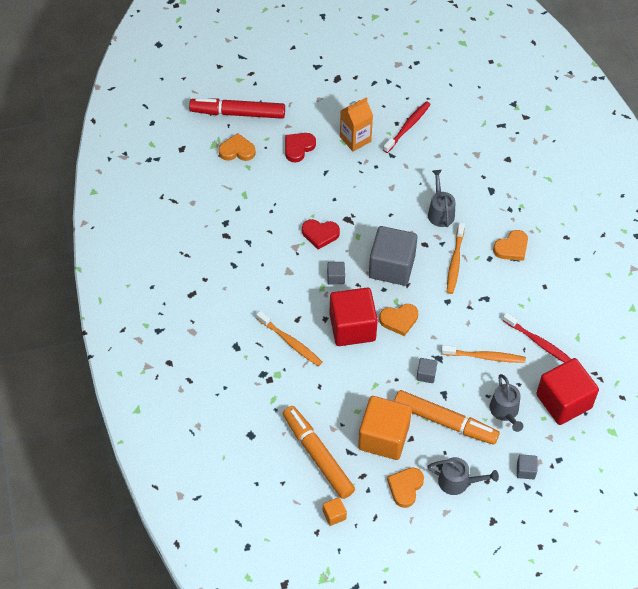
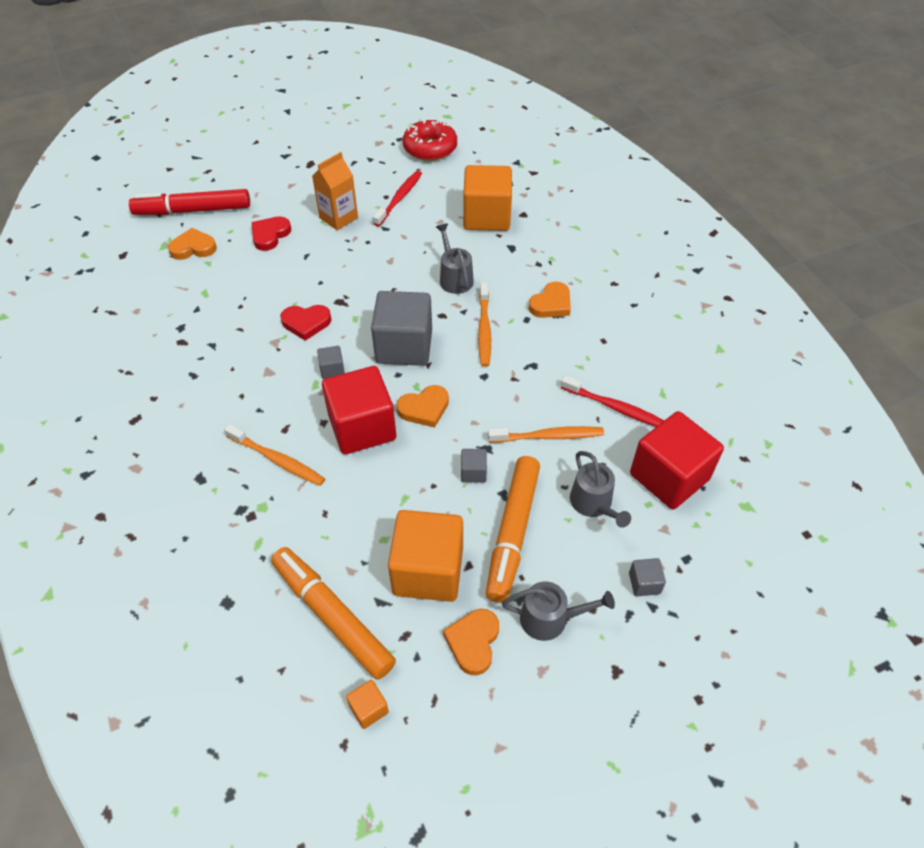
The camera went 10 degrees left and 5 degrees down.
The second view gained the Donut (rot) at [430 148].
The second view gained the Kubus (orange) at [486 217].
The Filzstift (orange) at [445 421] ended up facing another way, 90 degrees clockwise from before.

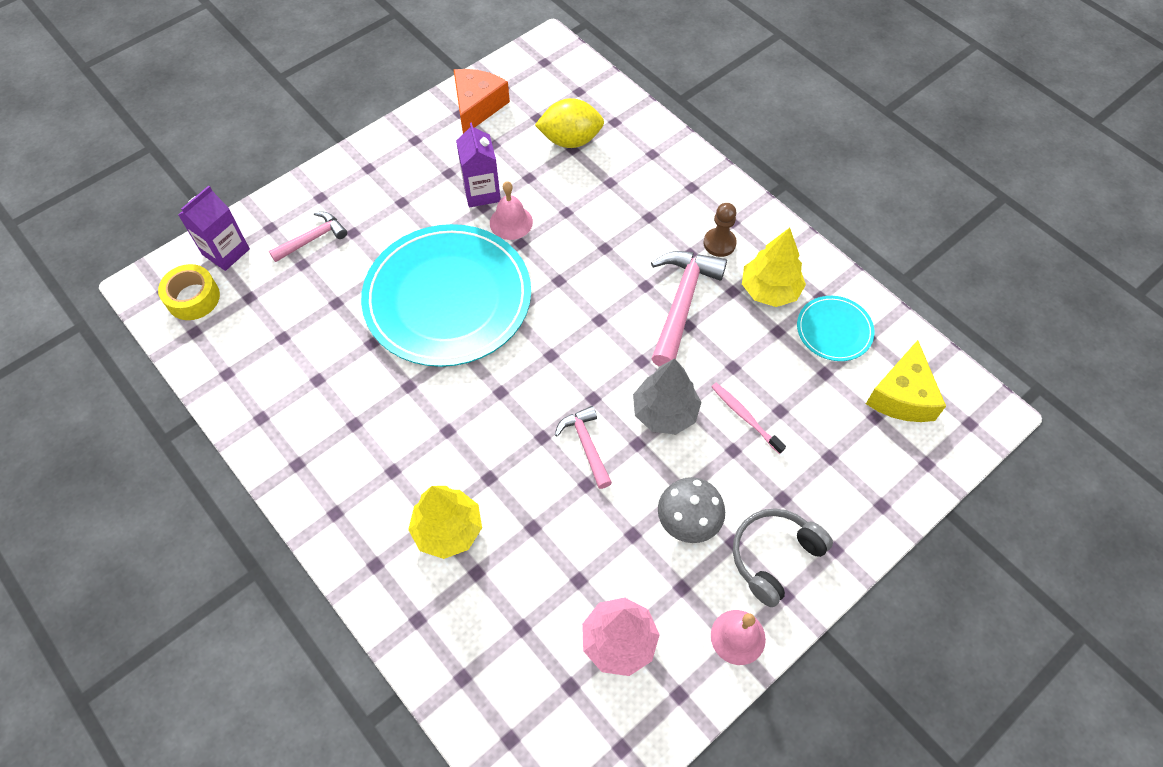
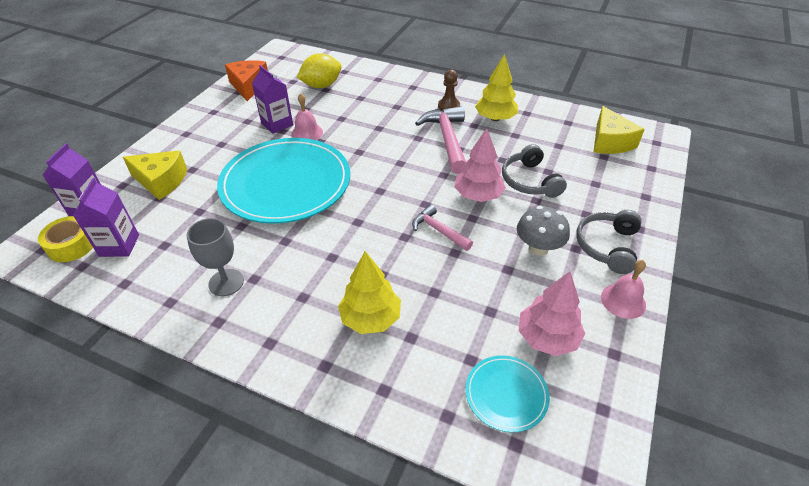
The camera went 25 degrees left and 15 degrees down.
The second view gained the Getränkekarton (lila) at [119 245].
Where the Hammer (rosa) stood at [313 239], the Käse (gelb) came to stand at [161 181].
The second view gained the Kelch (grau) at [226 282].
What was the Baum (grau) at [664 412] turned into the Baum (rosa) at [478 195].
The Teller (türkis) ended up elsewhere, having gone from [834 330] to [506 394].
Where the Zahnbürste (rosa) stood at [745 417], the Kopfhörer (grau) came to stand at [529 181].

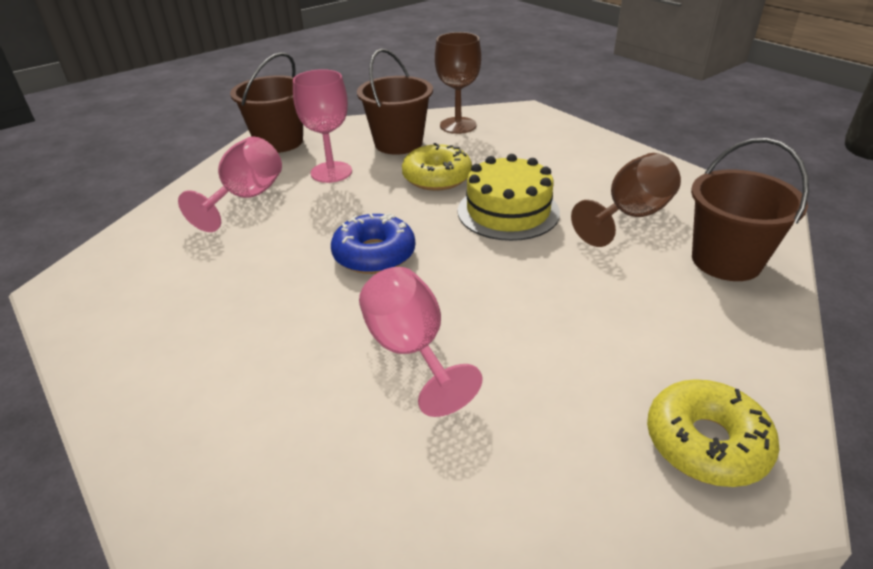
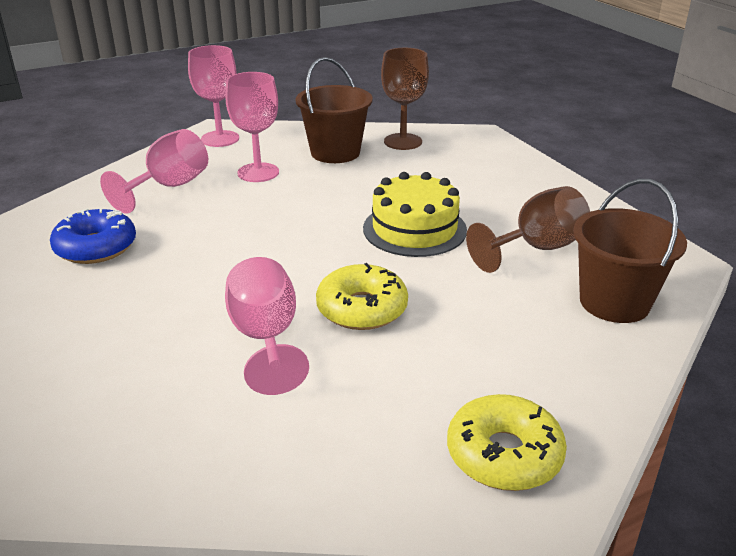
The camera went 10 degrees right and 5 degrees down.
The Donut (blau) ended up elsewhere, having gone from [374 254] to [96 247].
Where the Eimer (braun) stood at [279 142], the Kelch (rosa) came to stand at [220 139].
The Donut (gelb) ended up elsewhere, having gone from [437 177] to [362 309].

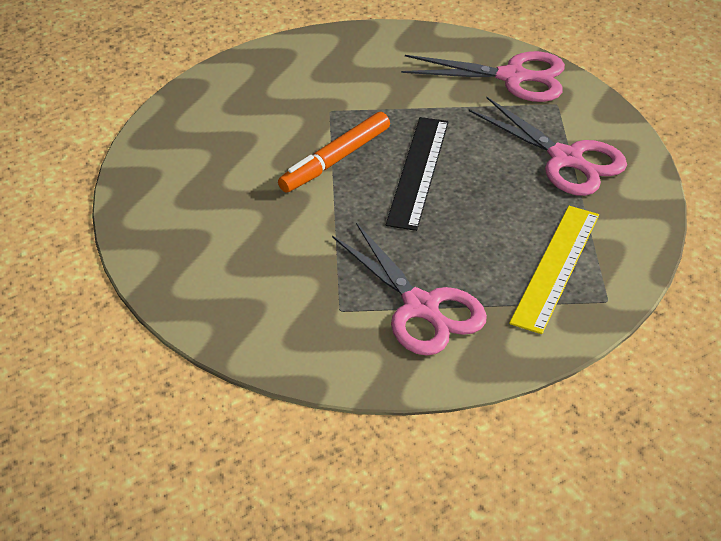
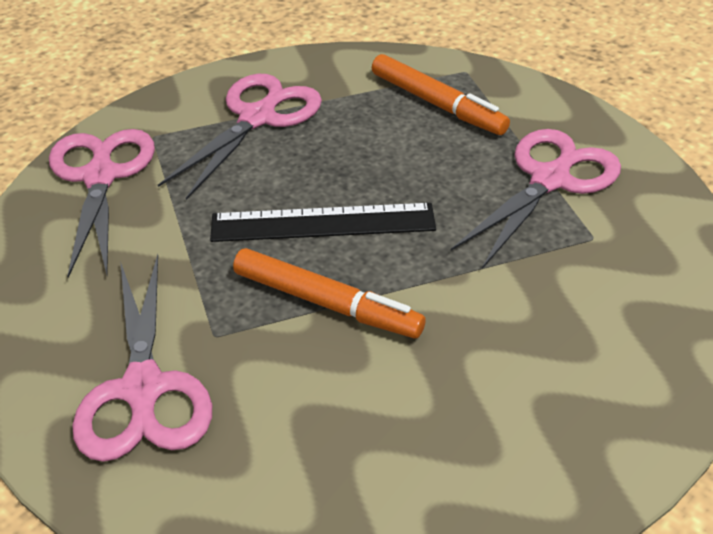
The camera went 105 degrees left and 0 degrees up.
The second view gained the Schere (rosa) at [143 389].
Where the Lineal (gelb) stood at [555 267], the Filzstift (orange) came to stand at [437 104].

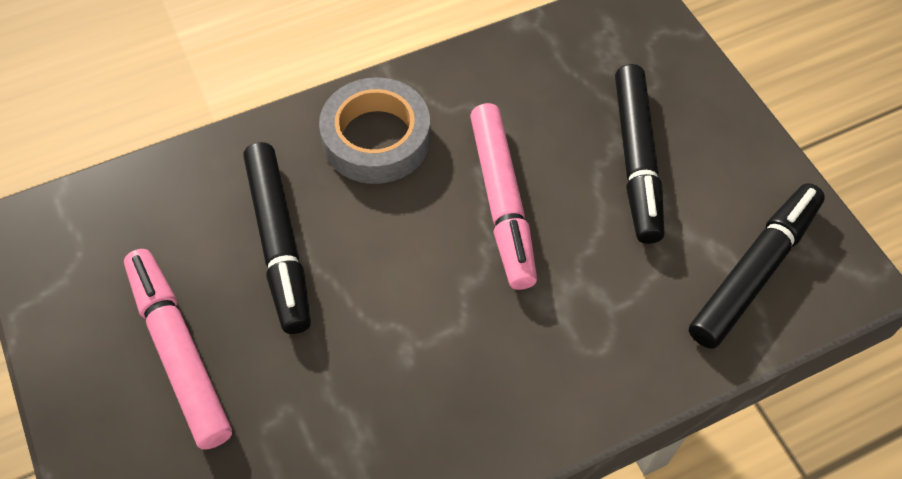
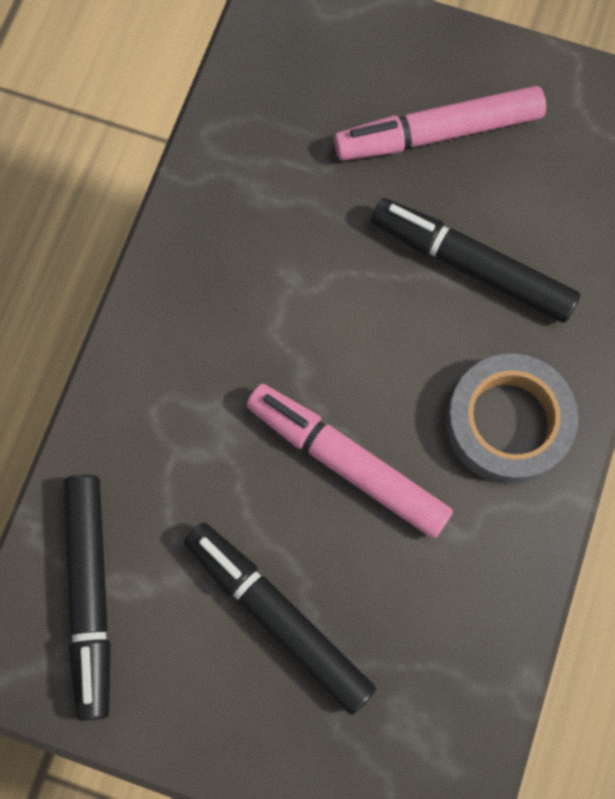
The camera went 135 degrees right and 15 degrees up.
The Filzstift (rosa) at [179 353] ended up facing another way, 150 degrees clockwise from before.

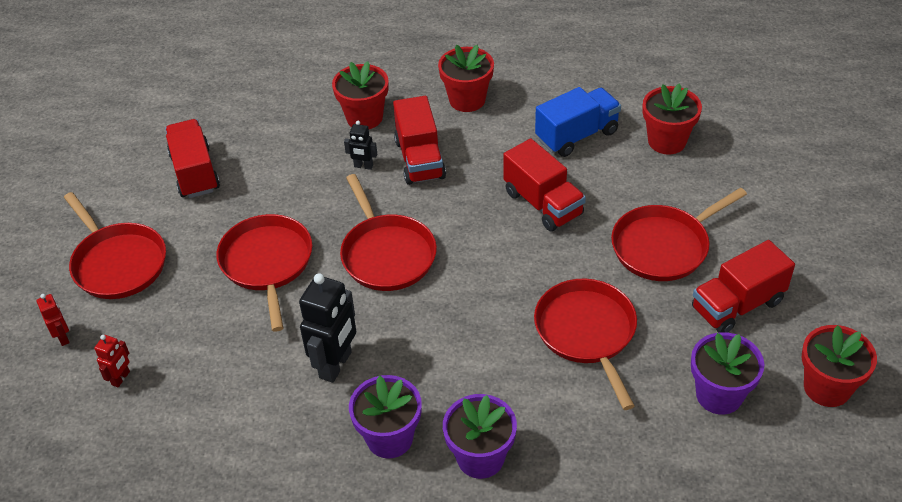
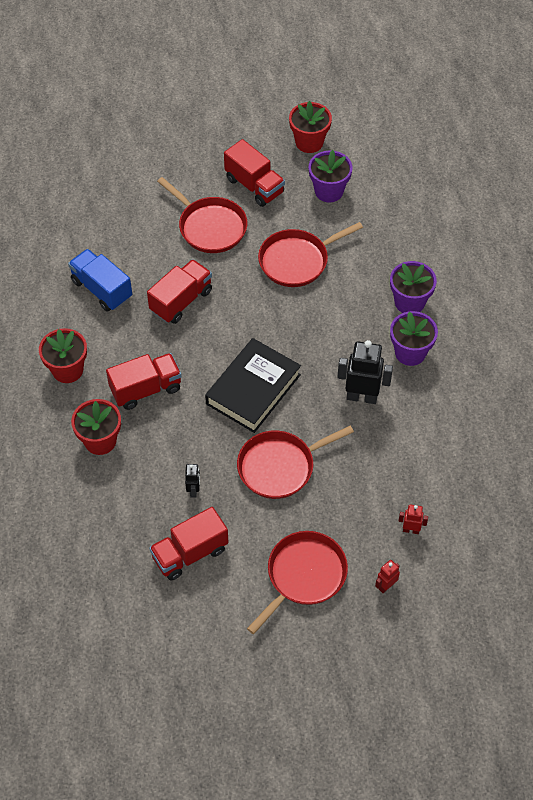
The camera went 105 degrees left and 10 degrees up.
The Roboter (schwarz) ended up elsewhere, having gone from [363 166] to [194 490].
Where the Pfanne (rot) stood at [387 254], the Buch (schwarz) came to stand at [253 389].
The second view lost the Blumentopf (rot) at [667 141].

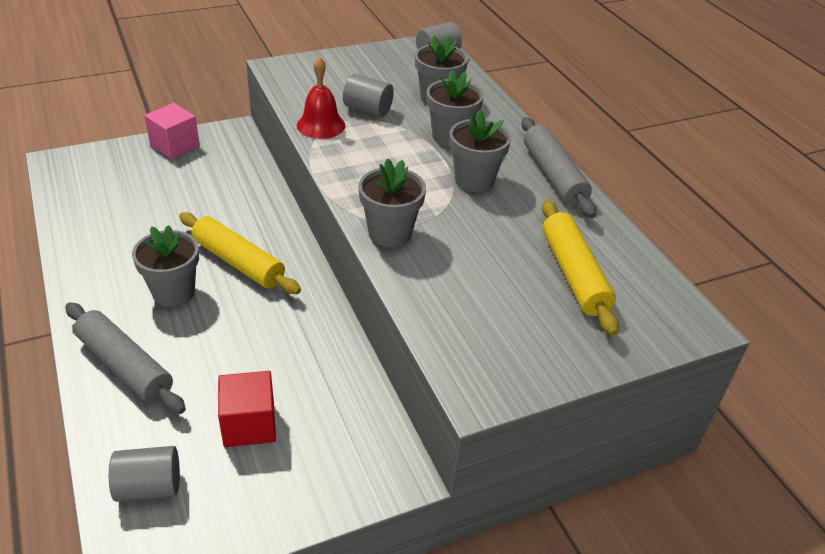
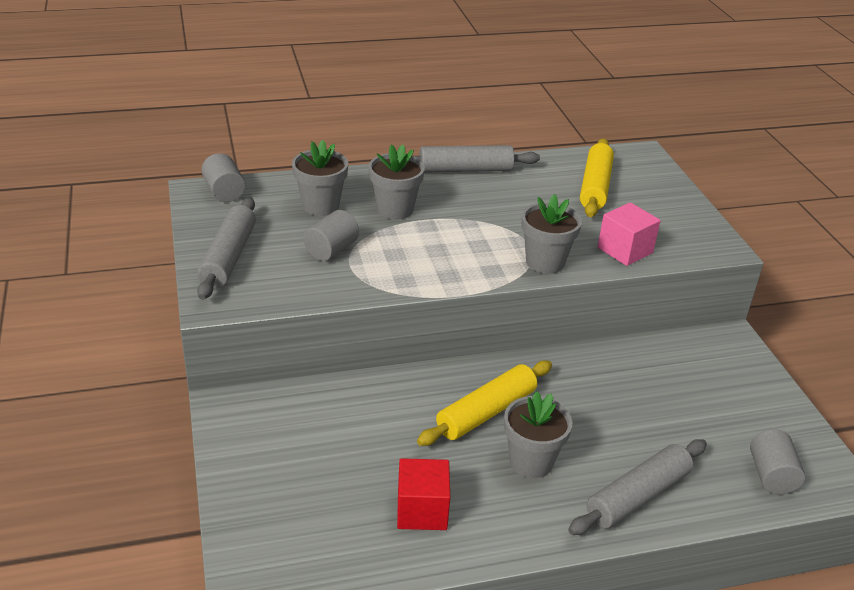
The camera went 80 degrees left and 5 degrees down.
The second view gained the Nudelholz (grau) at [228 257].
The Kubus (rot) ended up elsewhere, having gone from [249 424] to [422 510].
The Nudelholz (gelb) at [574 274] ended up facing another way, 75 degrees counterclockwise from before.
The Kubus (rosa) ended up elsewhere, having gone from [175 145] to [625 250].
The second view lost the Glocke (rot) at [321 125].
The second view lost the Blumentopf (grau) at [474 180].

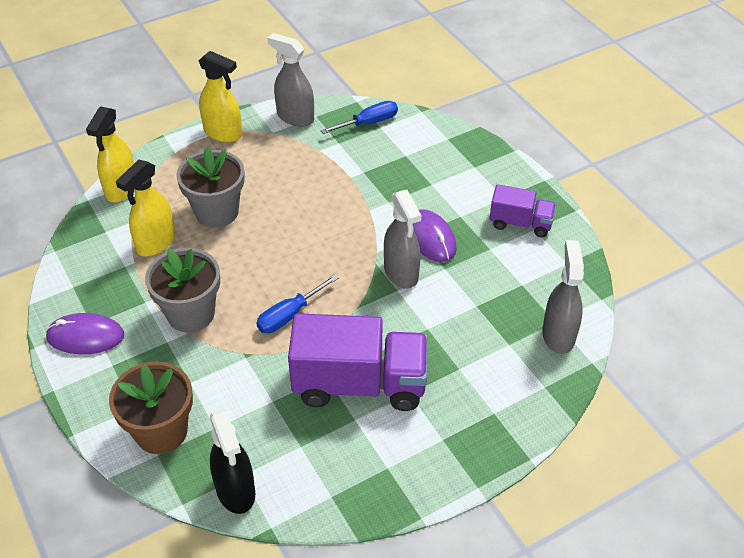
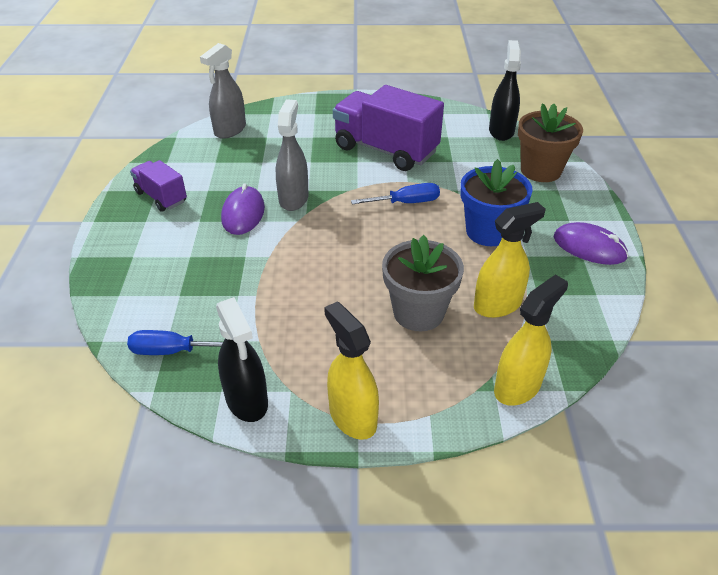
The camera went 150 degrees left and 5 degrees down.
What was the Sprühflasche (grau) at [295 117] turned into the Sprühflasche (schwarz) at [247 400].
What was the Blumentopf (grau) at [191 314] turned into the Blumentopf (blau) at [488 232].

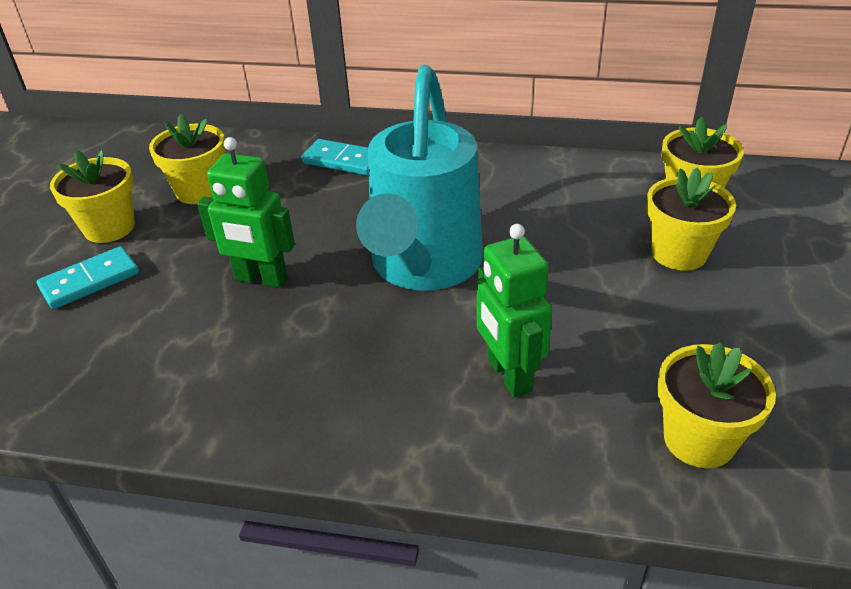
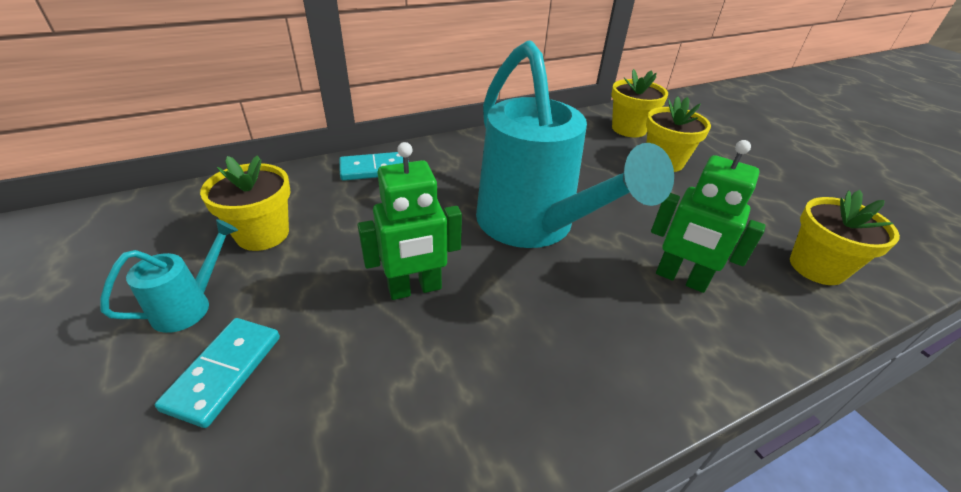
The camera went 40 degrees left and 0 degrees up.
Where the Blumentopf (gelb) stood at [109 228], the Gießkanne (türkis) came to stand at [190 306].

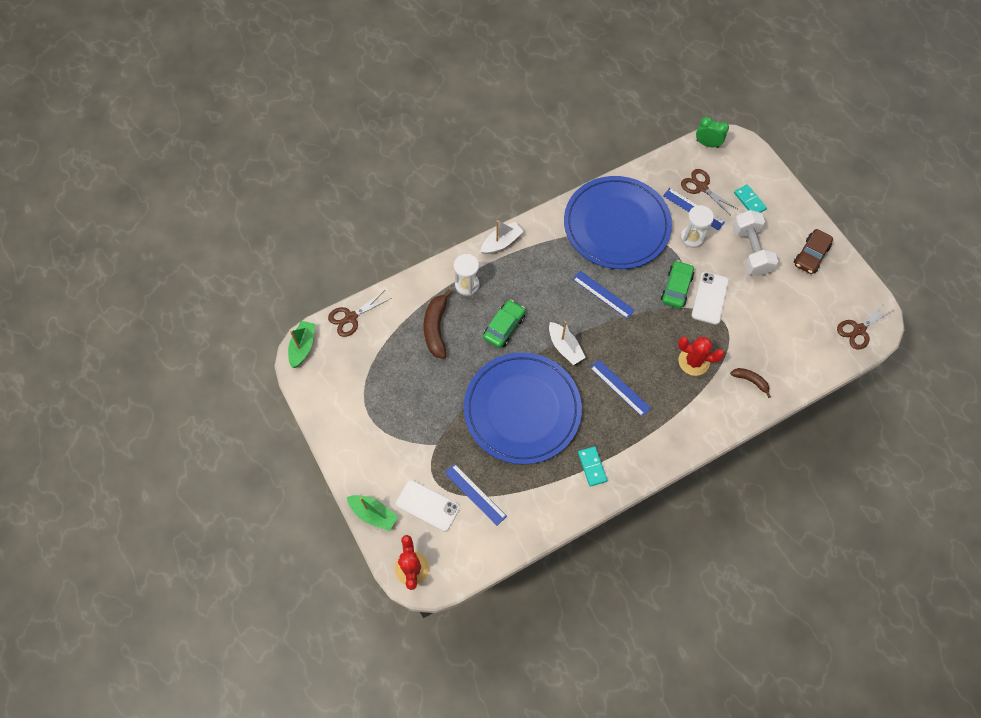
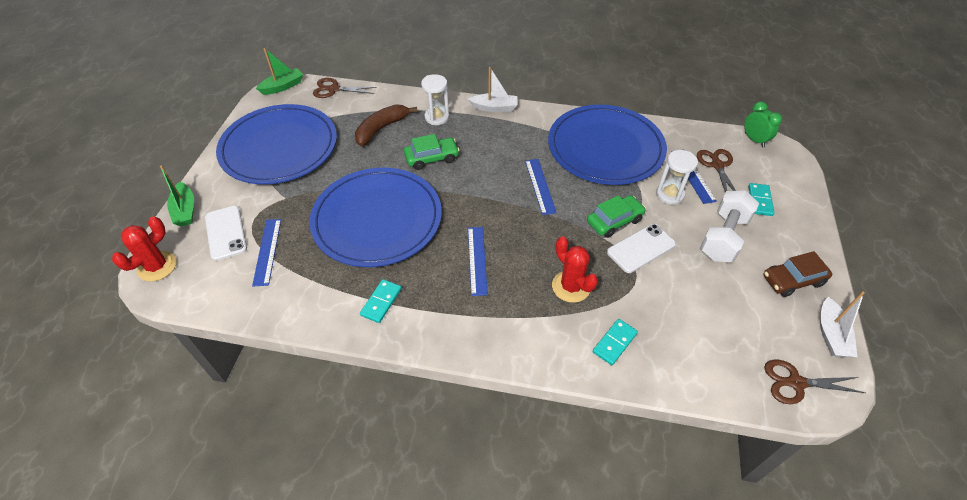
The camera went 40 degrees right and 15 degrees down.
The second view gained the Teller (blau) at [279 147].
Where the Banane (braun) stood at [750 381], the Dominostein (türkis) came to stand at [614 343].
The Boot (weiß) ended up elsewhere, having gone from [565 347] to [831 335].

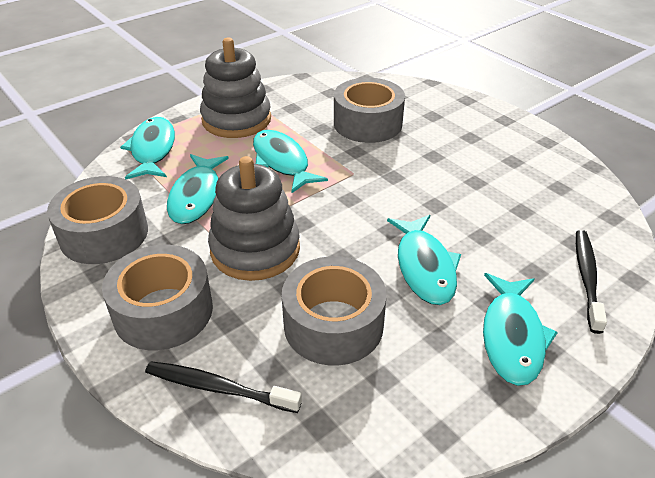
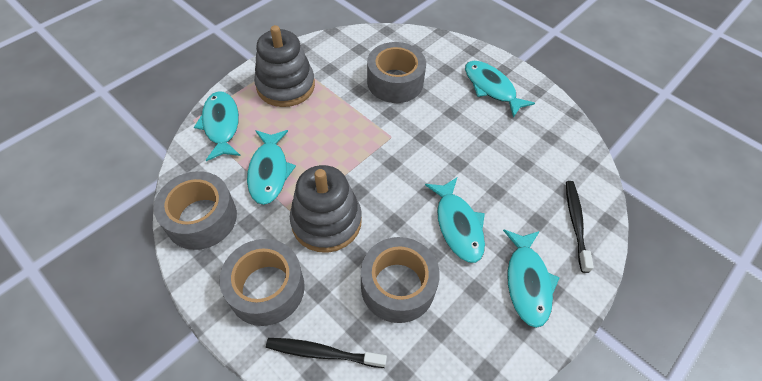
The camera went 10 degrees left and 15 degrees up.
The Fisch (türkis) ended up elsewhere, having gone from [282 162] to [491 88].

